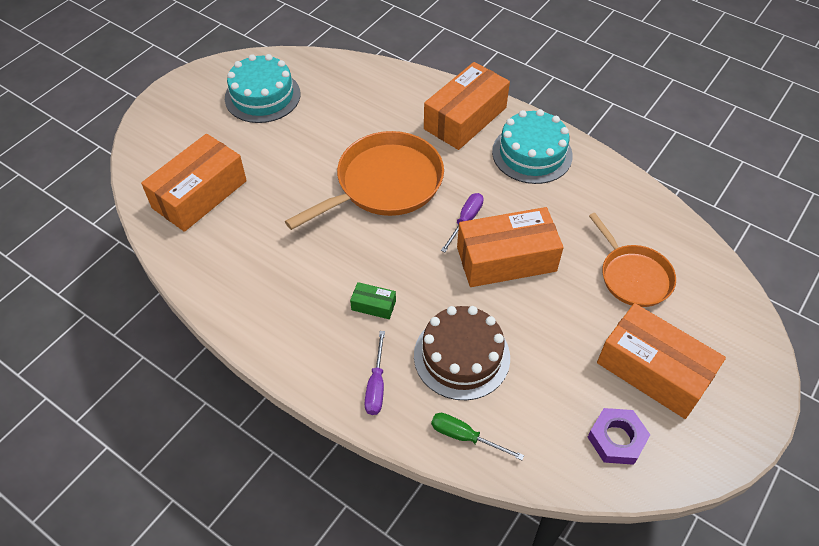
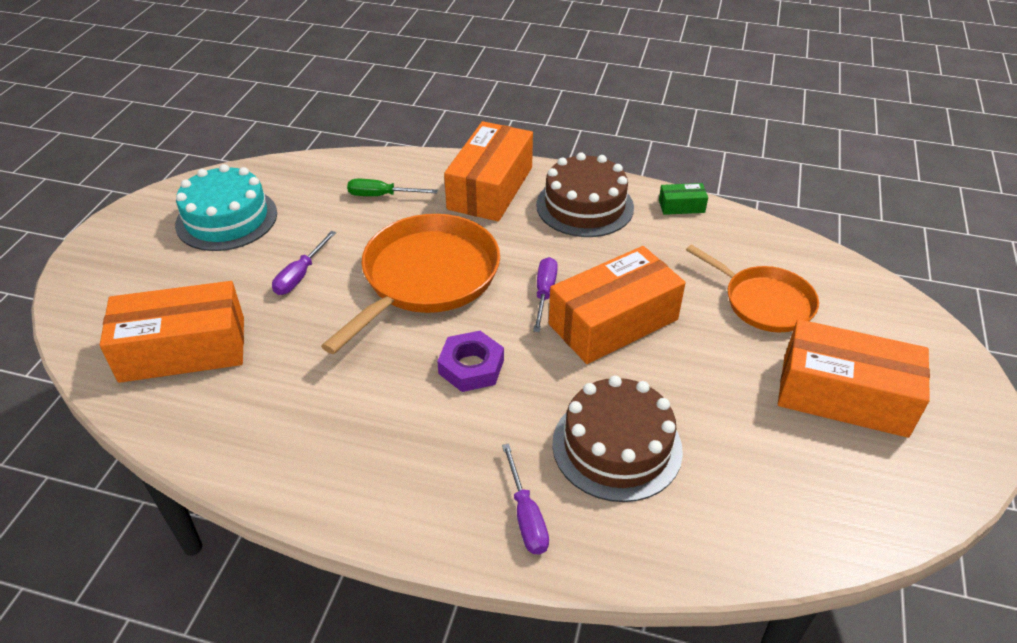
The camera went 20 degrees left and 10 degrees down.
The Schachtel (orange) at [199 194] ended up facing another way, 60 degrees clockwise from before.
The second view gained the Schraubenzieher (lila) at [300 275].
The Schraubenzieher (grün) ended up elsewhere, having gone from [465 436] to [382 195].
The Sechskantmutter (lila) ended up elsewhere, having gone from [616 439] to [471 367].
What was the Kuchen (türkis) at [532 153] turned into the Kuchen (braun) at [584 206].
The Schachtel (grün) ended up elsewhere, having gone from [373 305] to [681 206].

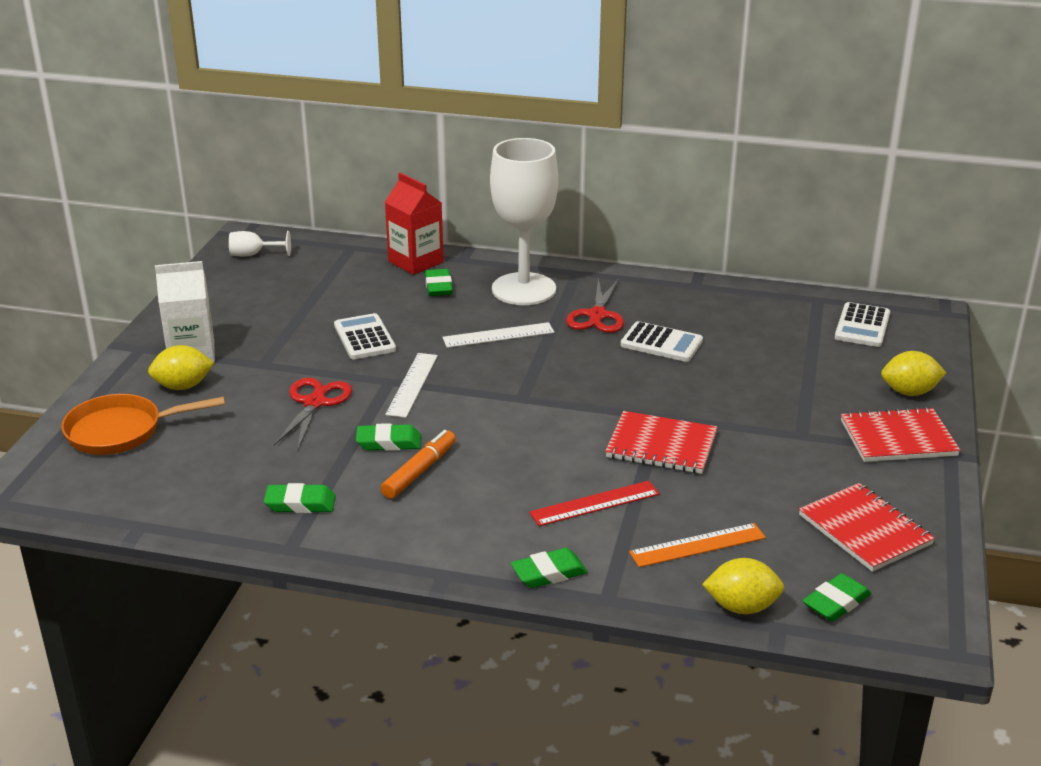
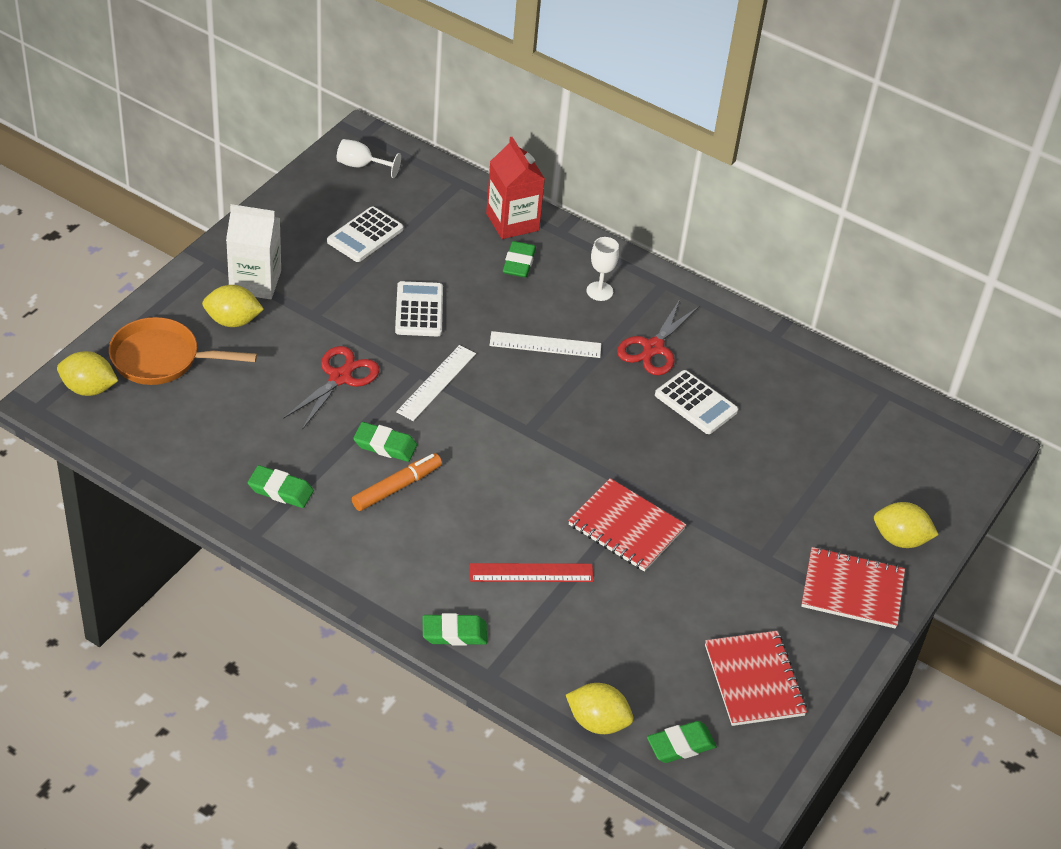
The camera went 15 degrees right and 15 degrees up.
The second view gained the Zitrone (gelb) at [89 388].
The Taschenrechner (weiß) ended up elsewhere, having gone from [862 326] to [365 235].
The size of the Kelch (weiß) at [524 289] changed by a factor of 0.41.
The second view lost the Lineal (orange) at [697 545].

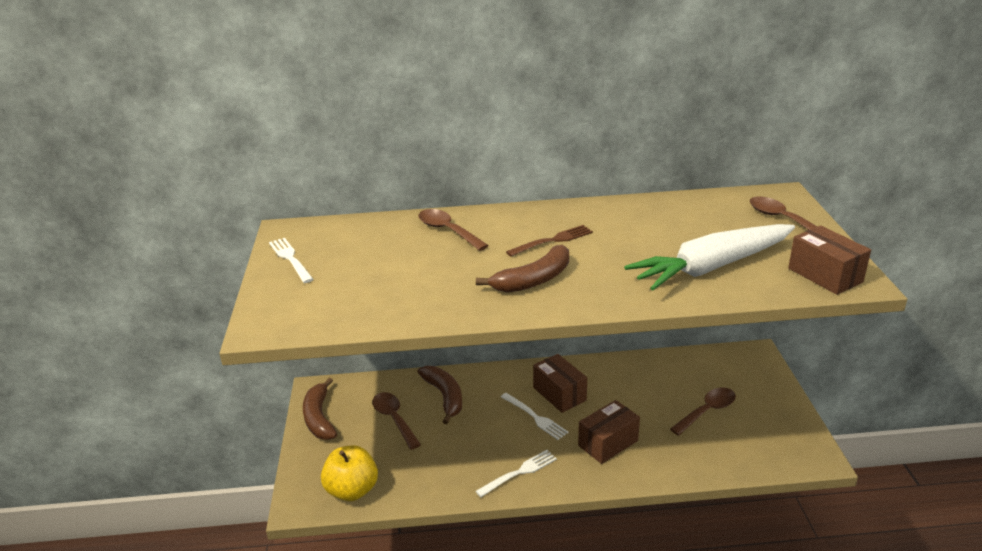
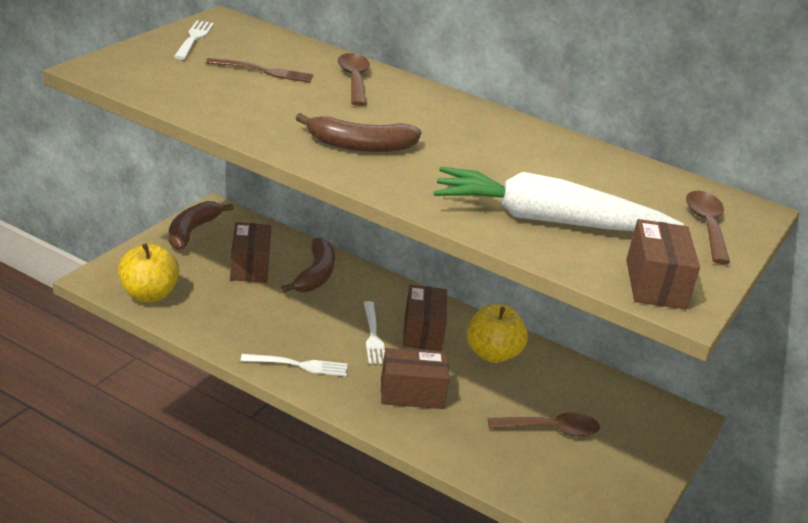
The camera went 30 degrees right and 0 degrees up.
The Gabel (braun) ended up elsewhere, having gone from [552 241] to [264 71].
Where the Löffel (braun) stood at [394 419], the Schachtel (braun) came to stand at [249 266].
The second view gained the Apfel (gelb) at [492 354].

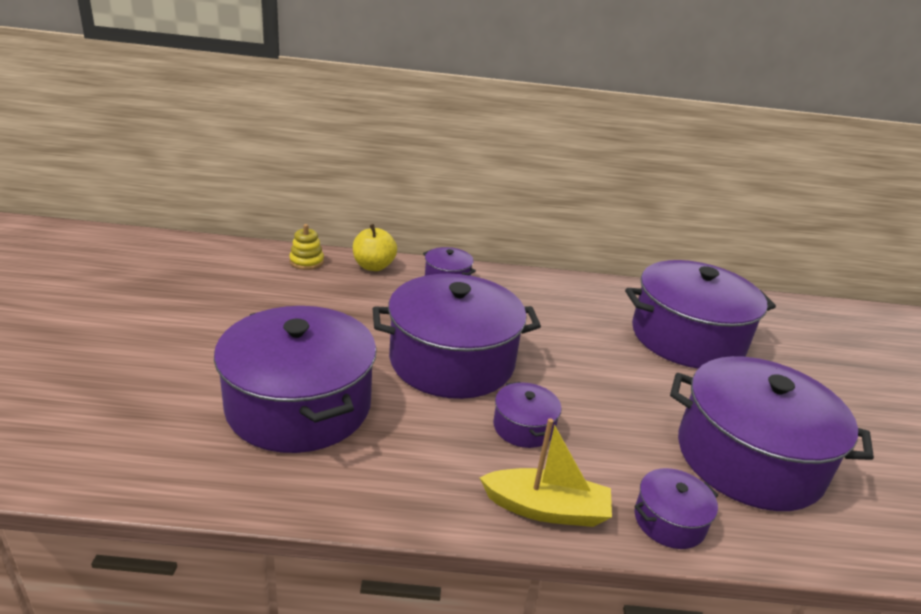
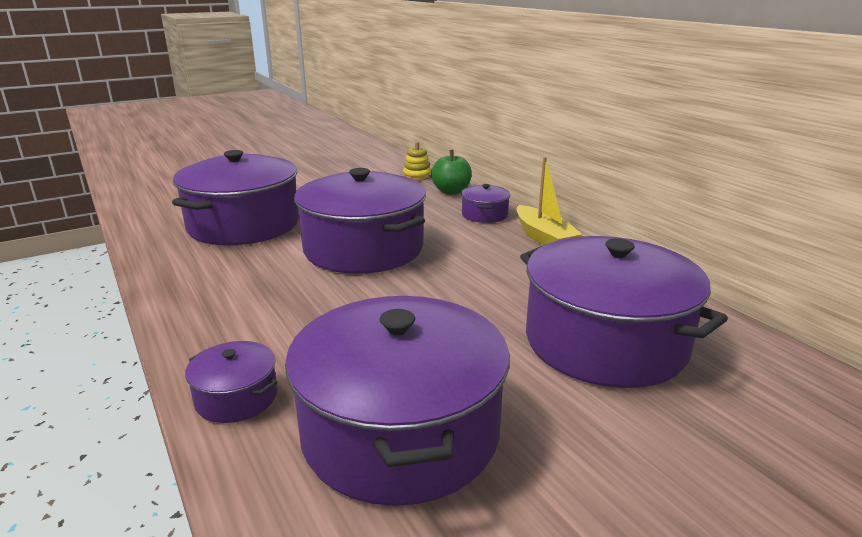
The camera went 60 degrees right and 5 degrees down.
What was the Apfel (gelb) at [373 266] turned into the Apfel (grün) at [451 191].
The Boot (gelb) ended up elsewhere, having gone from [546 509] to [544 238].
The second view lost the Kochtopf (lila) at [523 427].

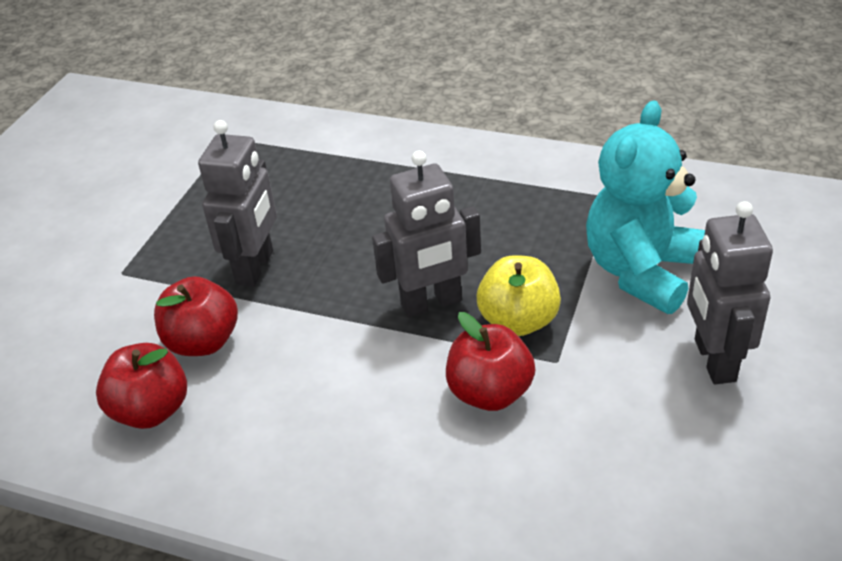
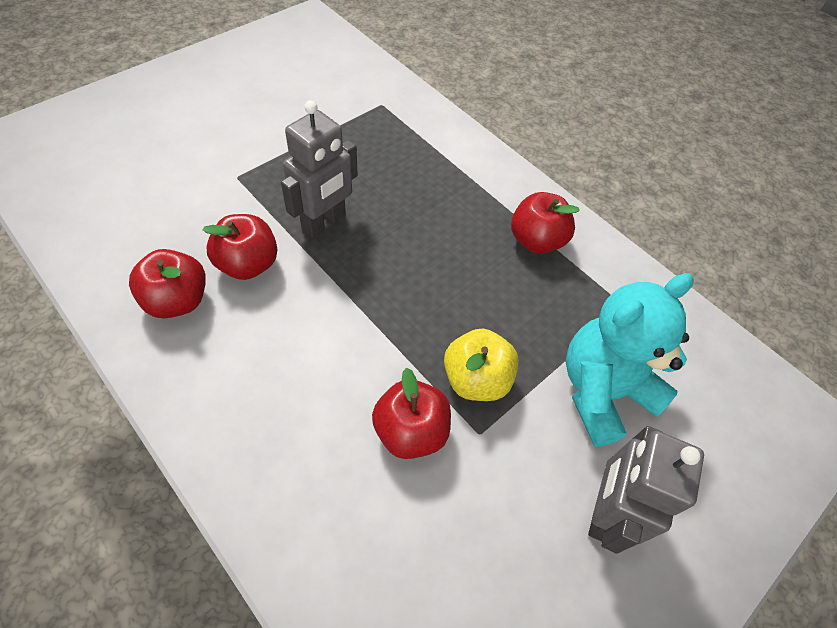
The camera went 20 degrees right and 15 degrees up.
The second view gained the Apfel (rot) at [536 240].
The second view lost the Roboter (grau) at [431 303].

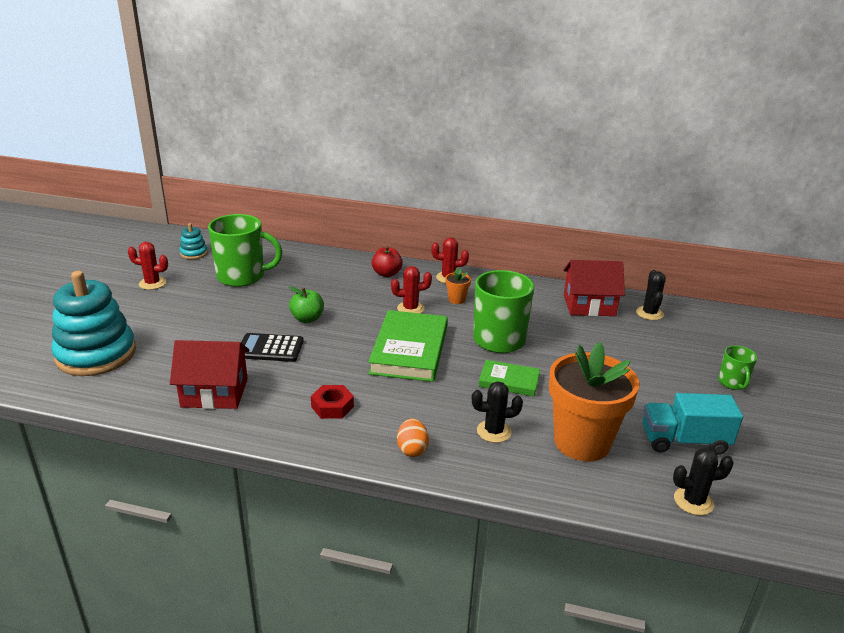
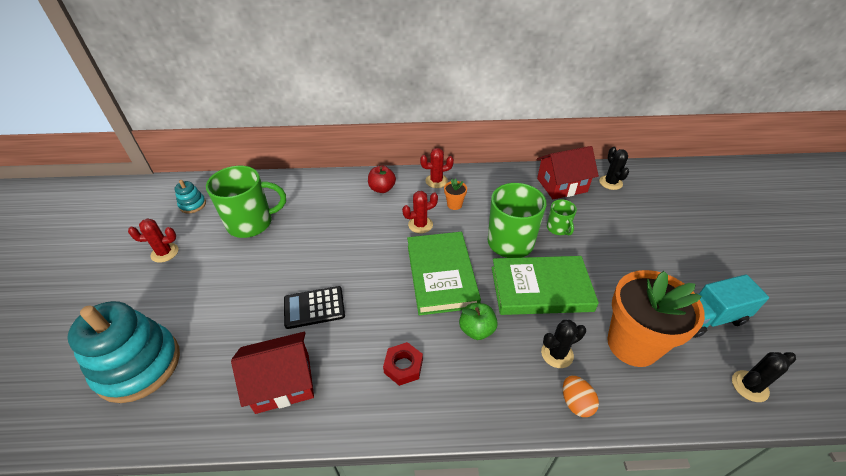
The camera went 15 degrees left and 15 degrees up.
The Apfel (grün) ended up elsewhere, having gone from [307 319] to [477 330].
The size of the Buch (grün) at [509 381] changed by a factor of 1.84.
The Tasse (grün) ended up elsewhere, having gone from [732 383] to [558 228].
The Ei (orange) ended up elsewhere, having gone from [412 449] to [576 403].

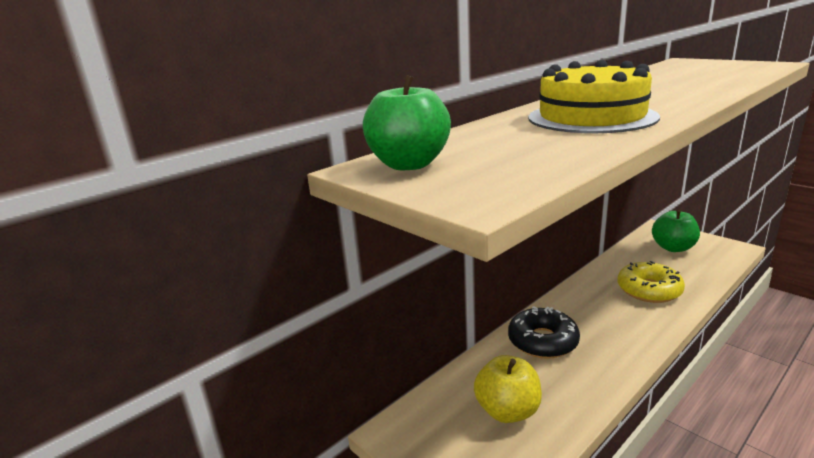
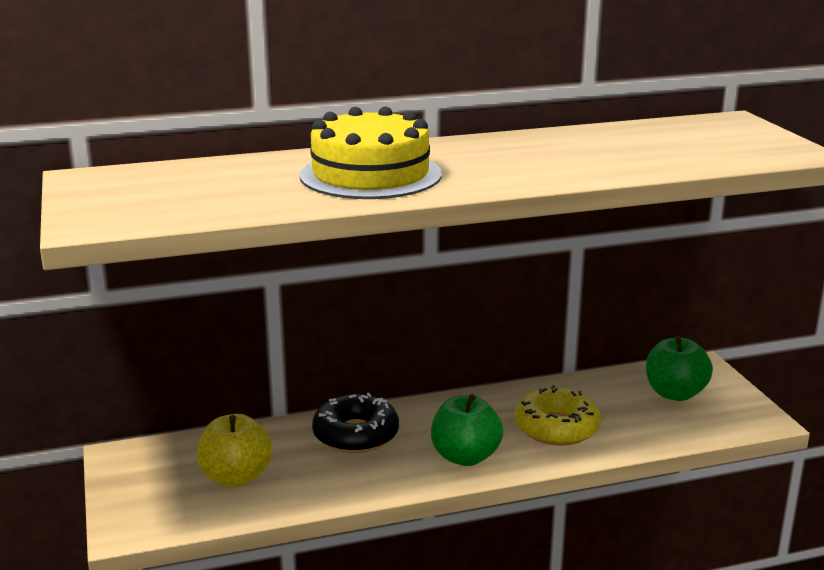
The camera went 25 degrees right and 0 degrees up.
The Apfel (grün) ended up elsewhere, having gone from [409 164] to [465 457].

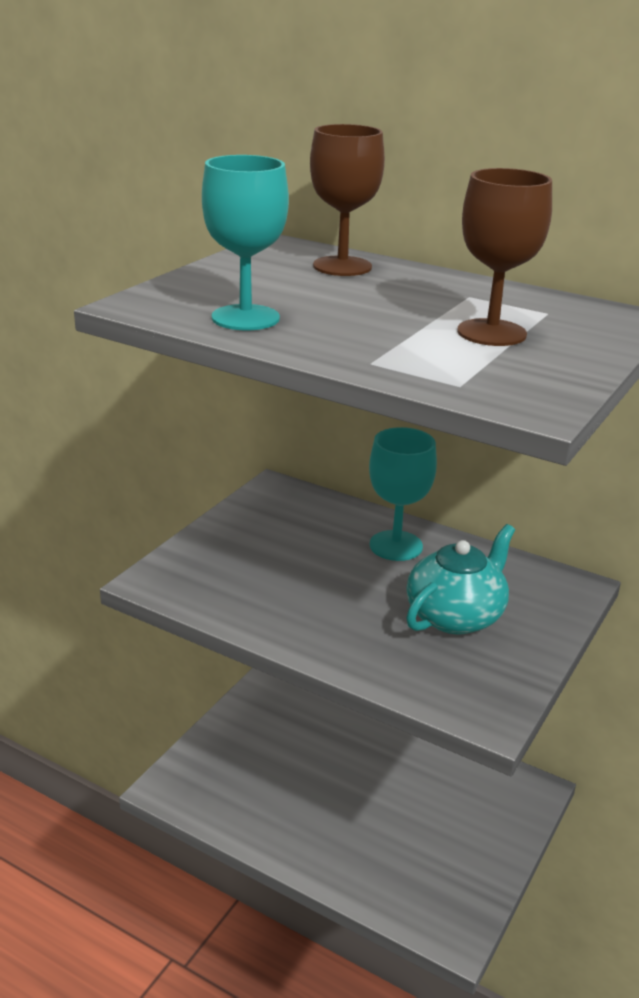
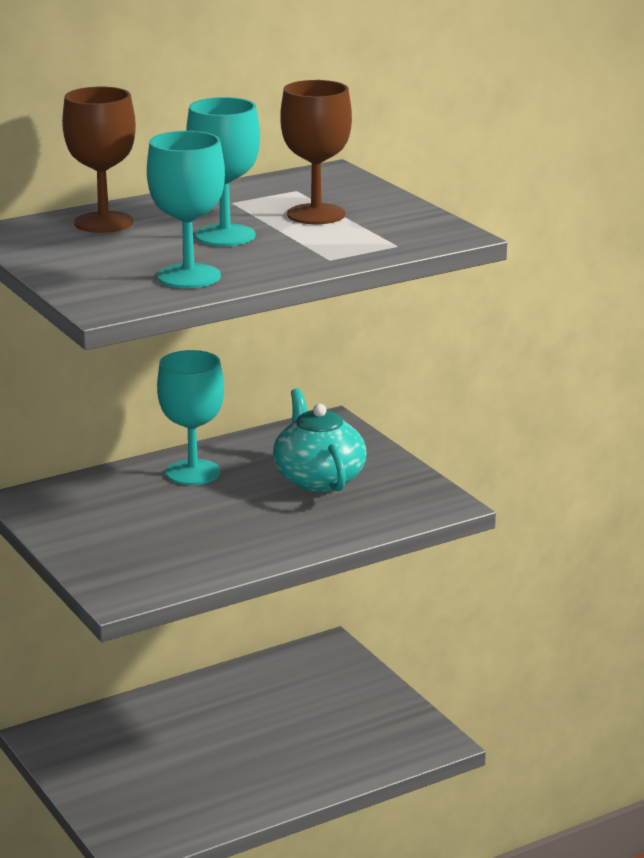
The camera went 60 degrees left and 5 degrees down.
The second view gained the Kelch (türkis) at [225 235].

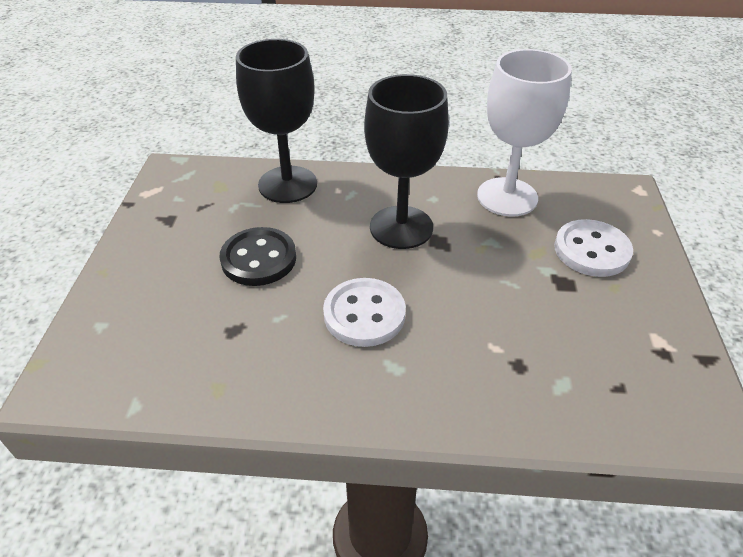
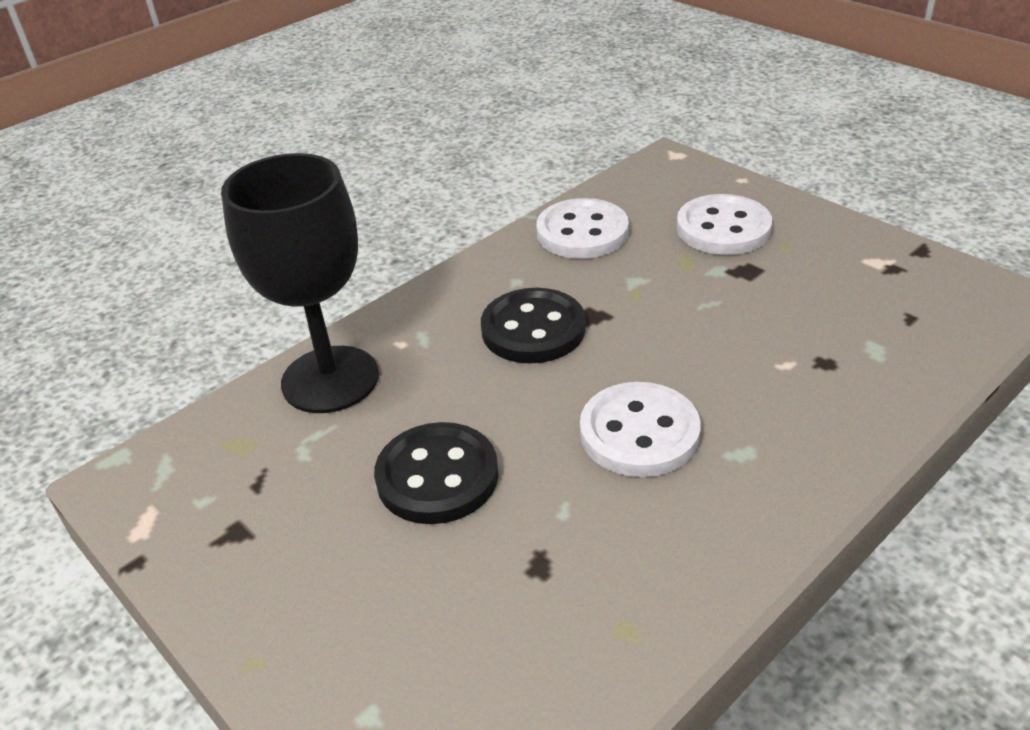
The camera went 45 degrees left and 5 degrees down.
Where the Kelch (schwarz) stood at [401 227], the Knopf (schwarz) came to stand at [533 329].
Where the Kelch (weiß) stood at [507 197], the Knopf (weiß) came to stand at [582 232].

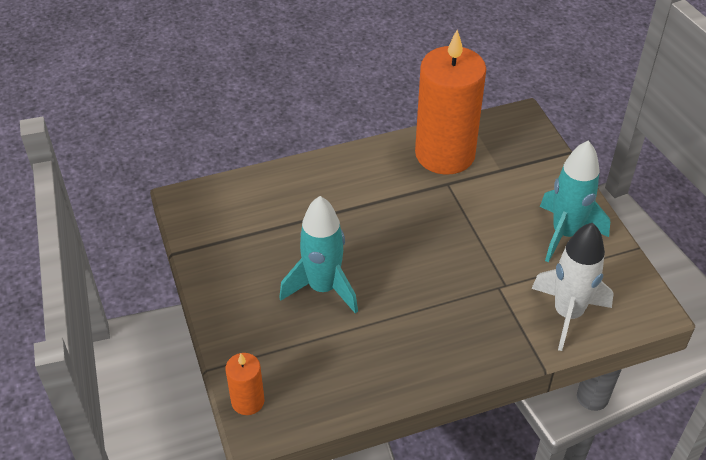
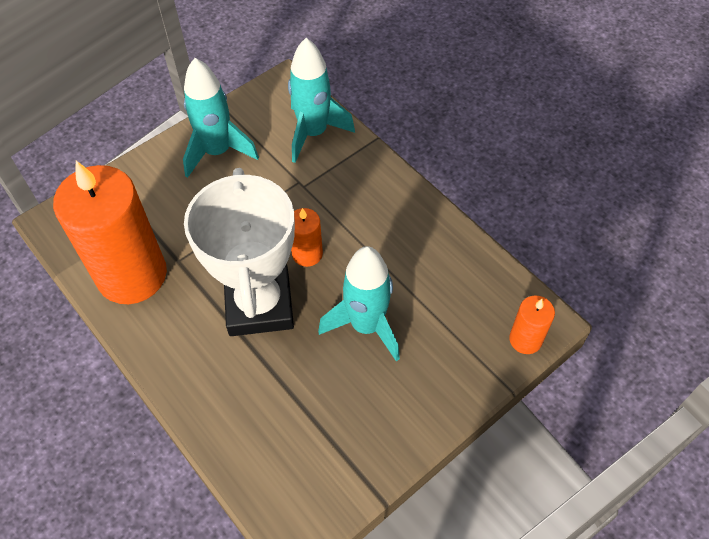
The camera went 110 degrees left and 10 degrees up.
The second view gained the Pokal (weiß) at [259 305].
What was the Rakete (weiß) at [567 314] turned into the Rakete (türkis) at [313 133].
The second view gained the Kerze (orange) at [307 254].

